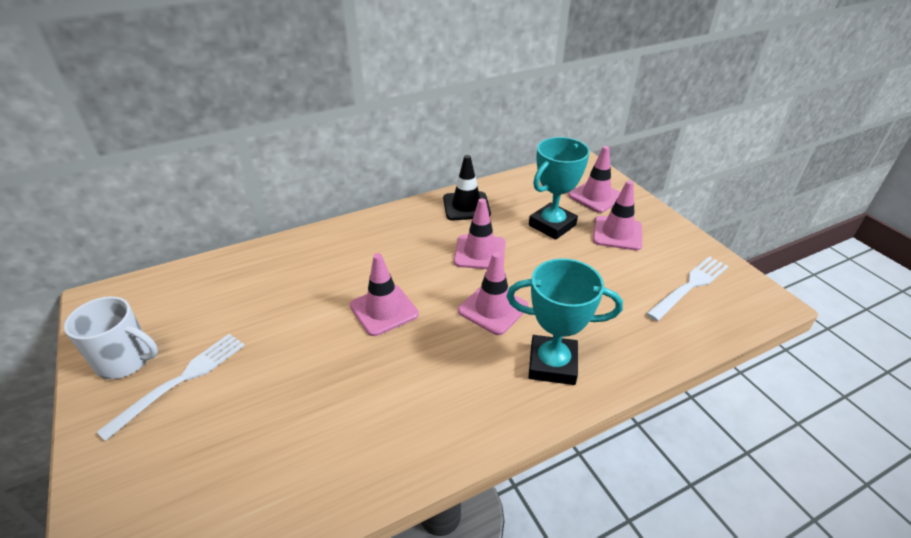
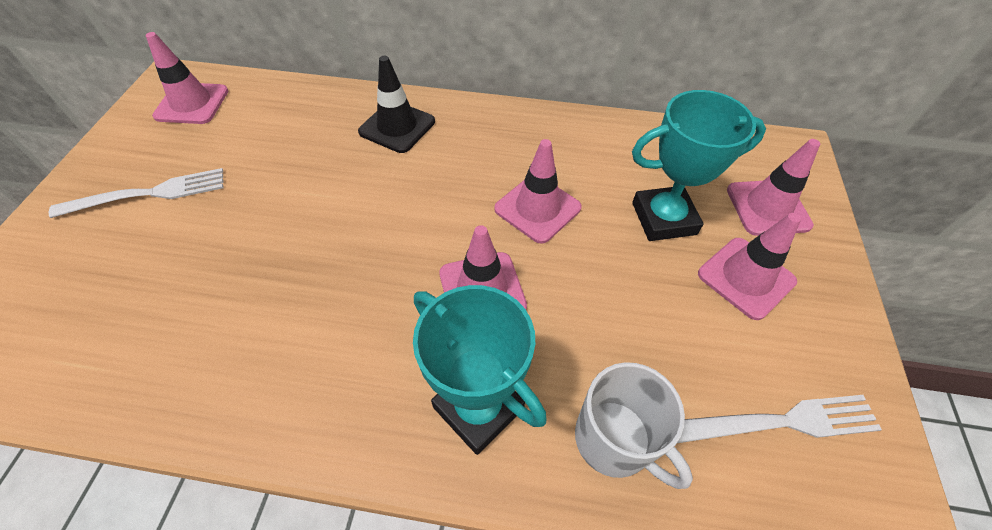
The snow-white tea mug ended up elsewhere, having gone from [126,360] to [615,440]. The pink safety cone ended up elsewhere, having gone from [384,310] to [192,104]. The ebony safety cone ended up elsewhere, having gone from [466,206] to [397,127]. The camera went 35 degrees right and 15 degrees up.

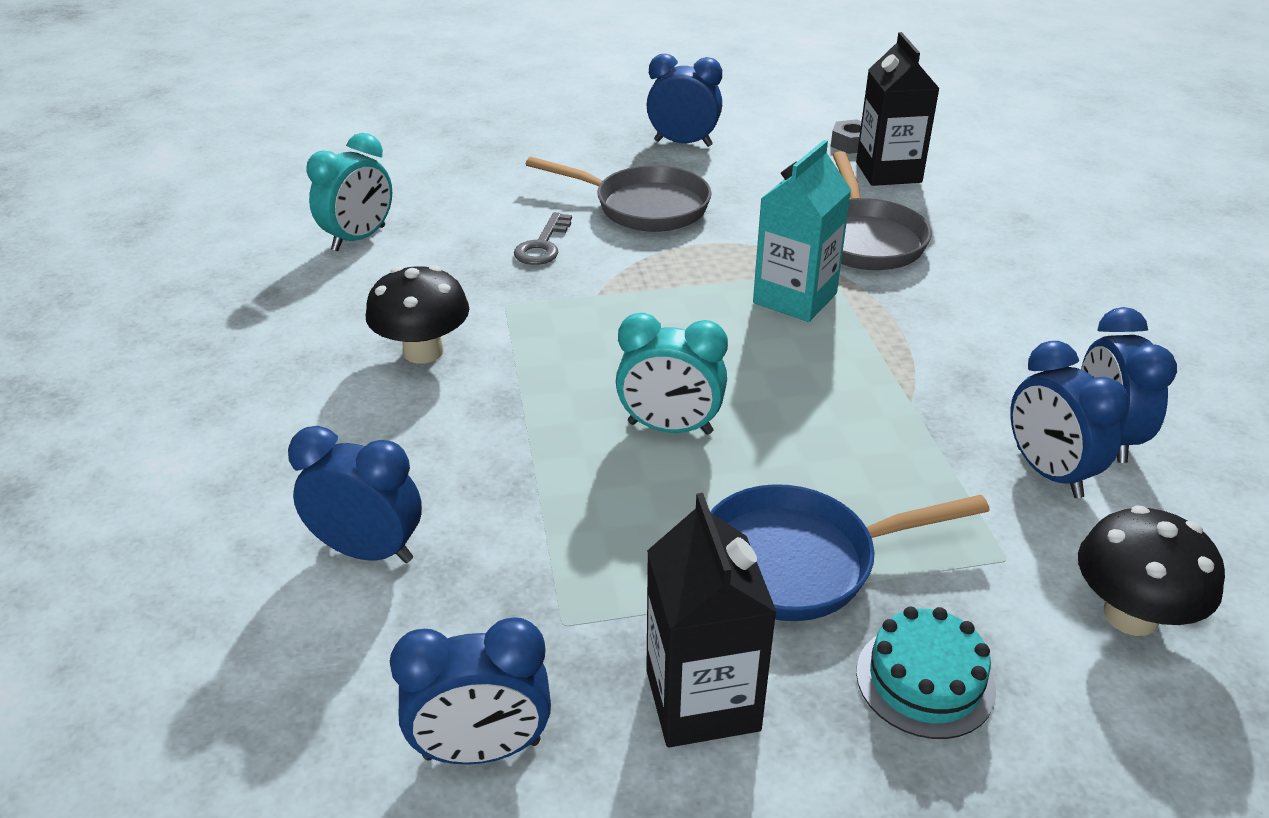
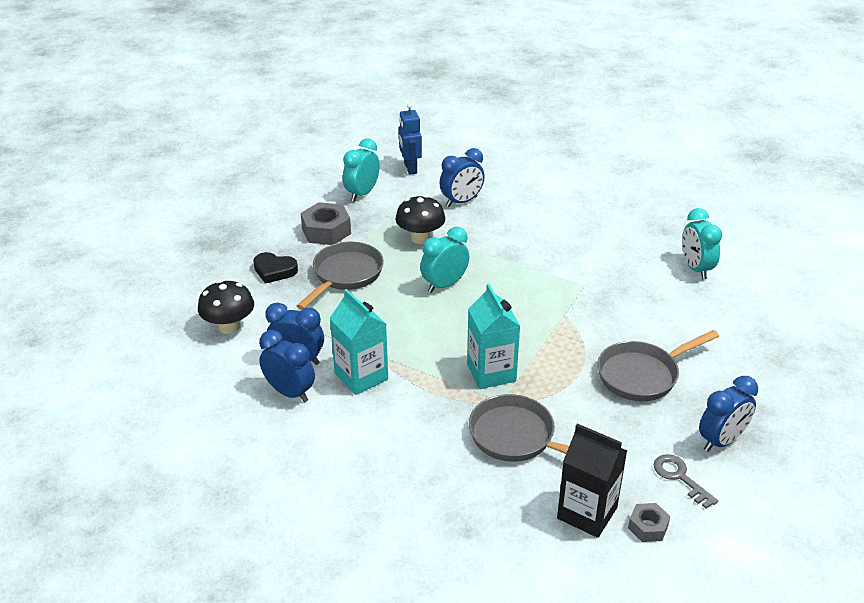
The second view gained the teal carton at [361,376]. The second view gained the blue toy robot at [410,168]. The ebony mushroom ended up elsewhere, having gone from [423,352] to [420,238]. The gray latchkey ended up elsewhere, having gone from [543,245] to [680,478]. Where the ebony carton stood at [702,700], the gray hex nut came to stand at [326,231]. Where the teal gateau stood at [925,680], the ebony heart came to stand at [274,271]. What was the blue alarm clock at [482,749] turned into the teal alarm clock at [362,193]. What was the blue skillet at [799,562] turned into the gray skillet at [345,275]. The camera went 130 degrees right and 0 degrees up.

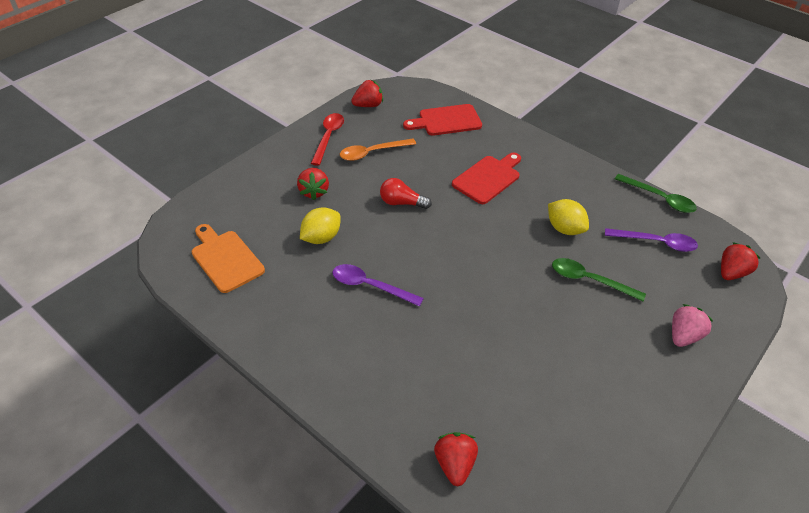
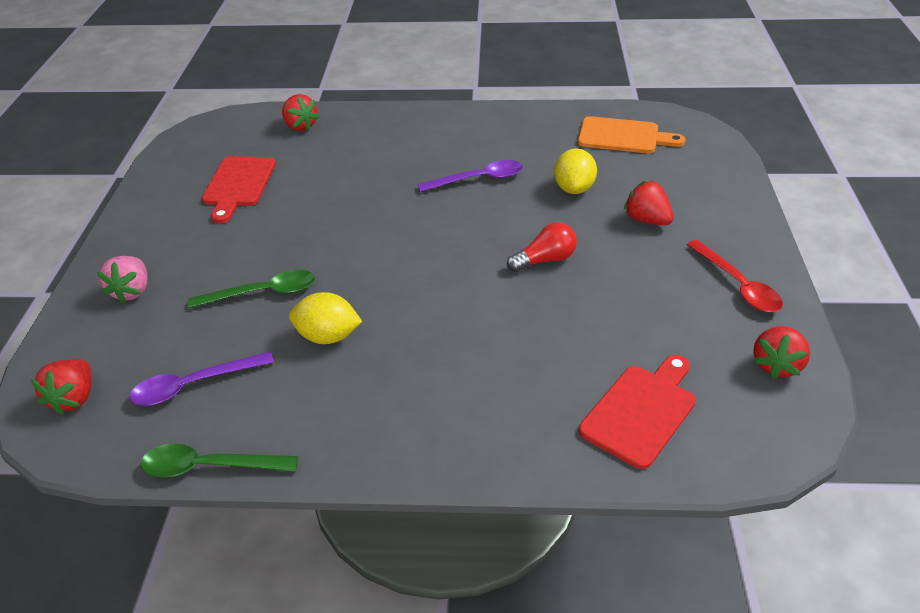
The second view lost the orange-coloured teaspoon at [372,153]. The scarlet chopping board ended up elsewhere, having gone from [488,178] to [238,185]. The camera went 145 degrees right and 5 degrees down.

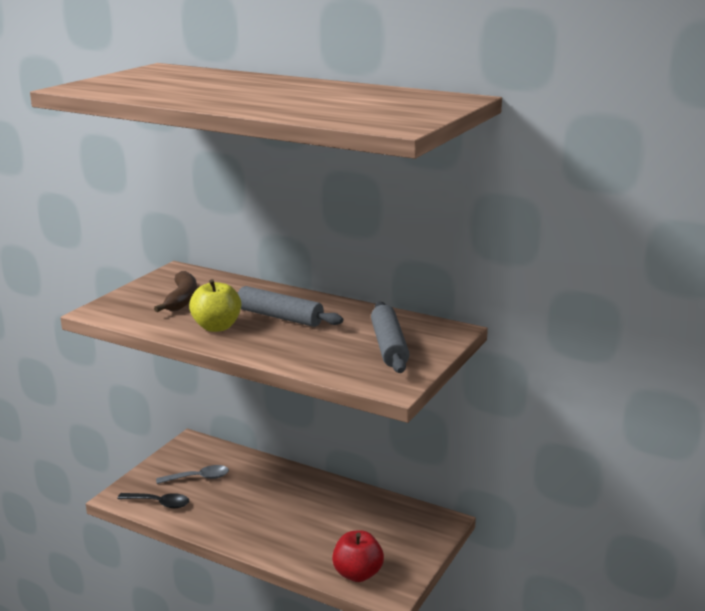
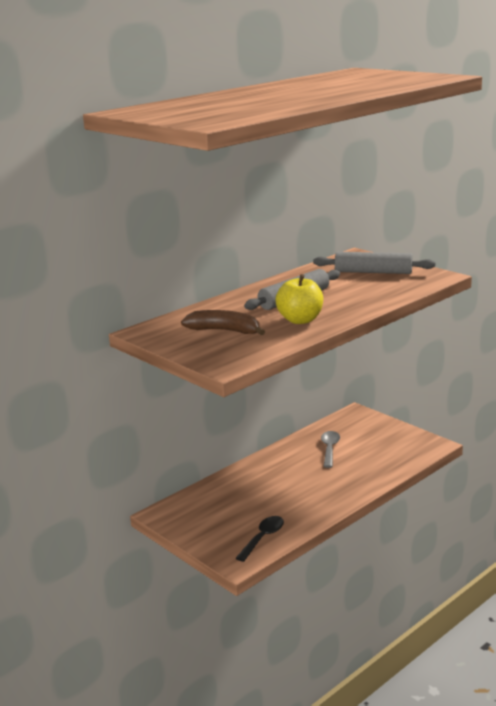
The second view lost the scarlet apple at [357,574]. The gray teaspoon ended up elsewhere, having gone from [198,478] to [329,449]. The camera went 70 degrees left and 0 degrees up.

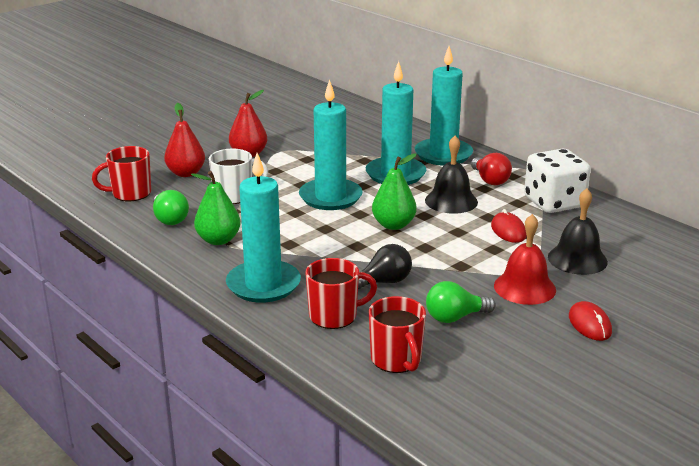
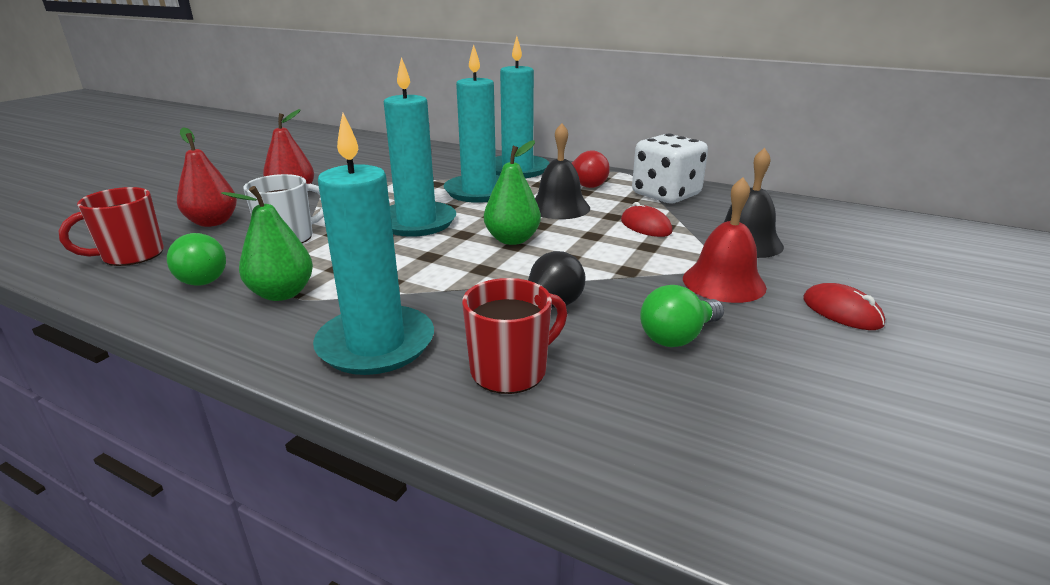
The second view lost the scarlet tea mug at [396,360]. The camera went 20 degrees left and 0 degrees up.

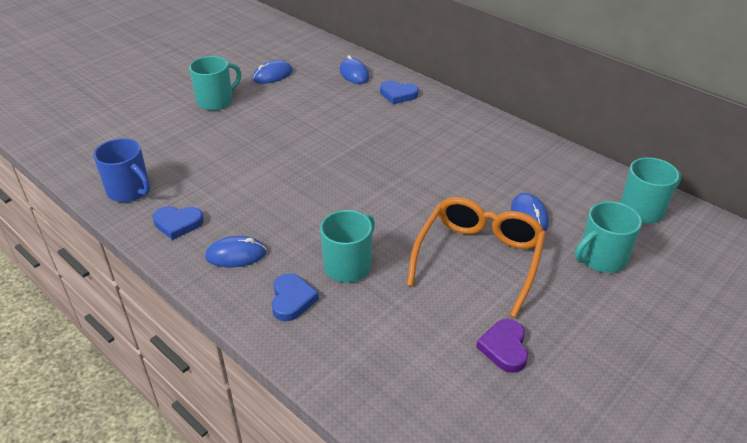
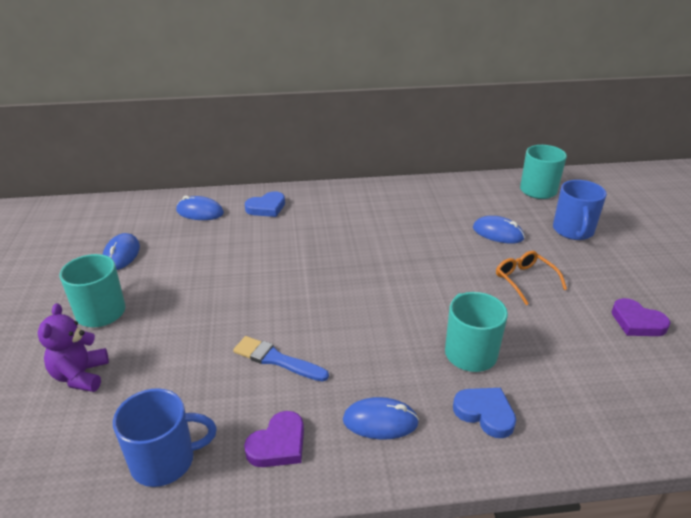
The second view gained the purple teddy bear at [80,375]. The second view gained the blue paintbrush at [276,359]. What was the blue heart at [178,224] turned into the purple heart at [278,444]. What was the teal tea mug at [601,258] turned into the blue tea mug at [573,231]. The blue computer mouse at [236,255] ended up facing another way, 60 degrees clockwise from before. The size of the orange-coloured glasses at [479,258] changed by a factor of 0.51. The camera went 50 degrees left and 5 degrees down.

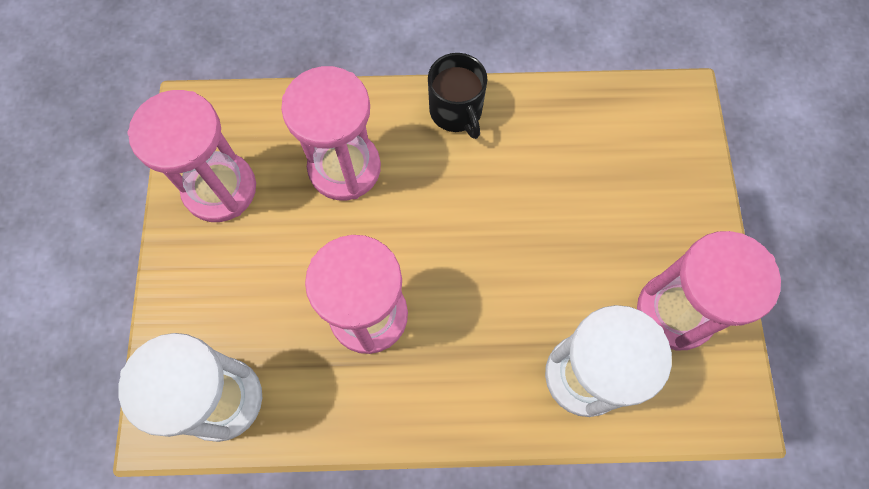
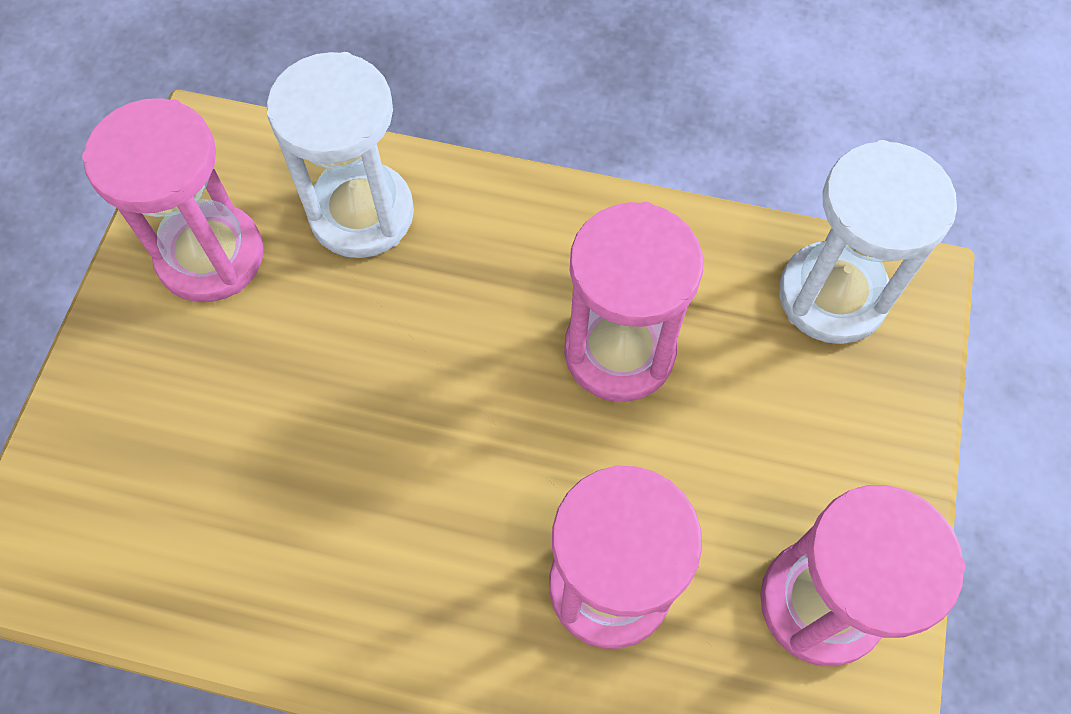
The second view lost the ebony tea mug at [456,111]. The camera went 165 degrees left and 5 degrees down.

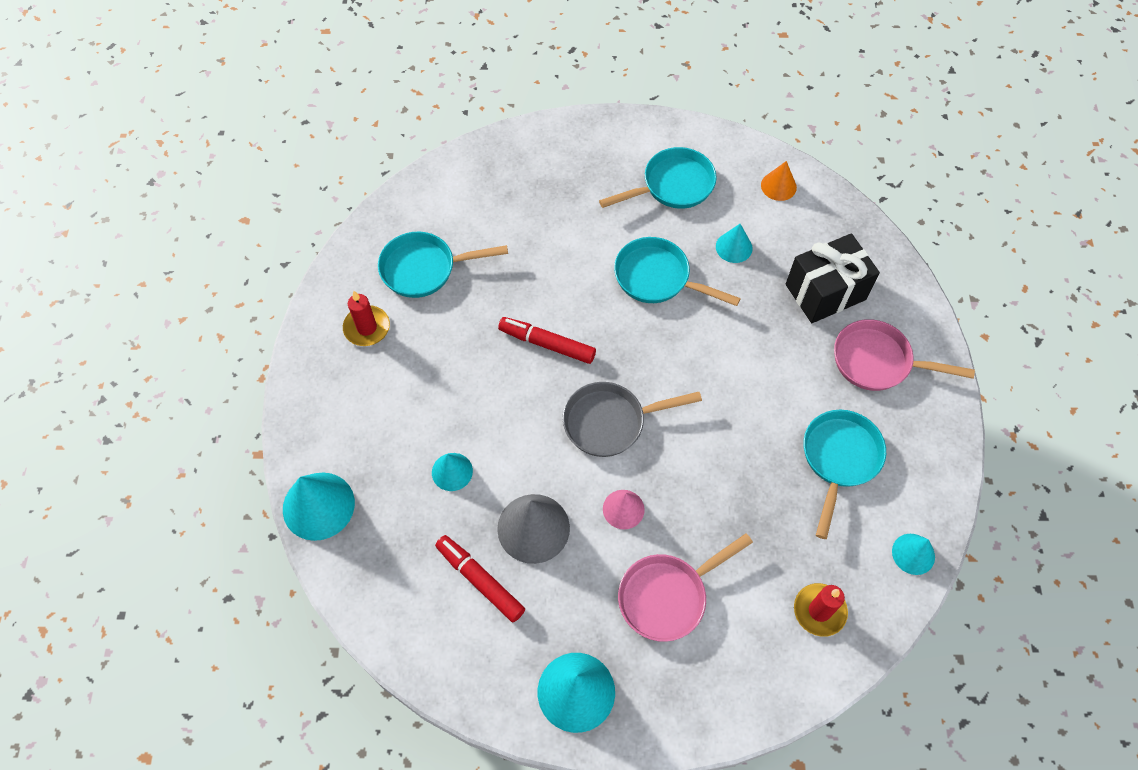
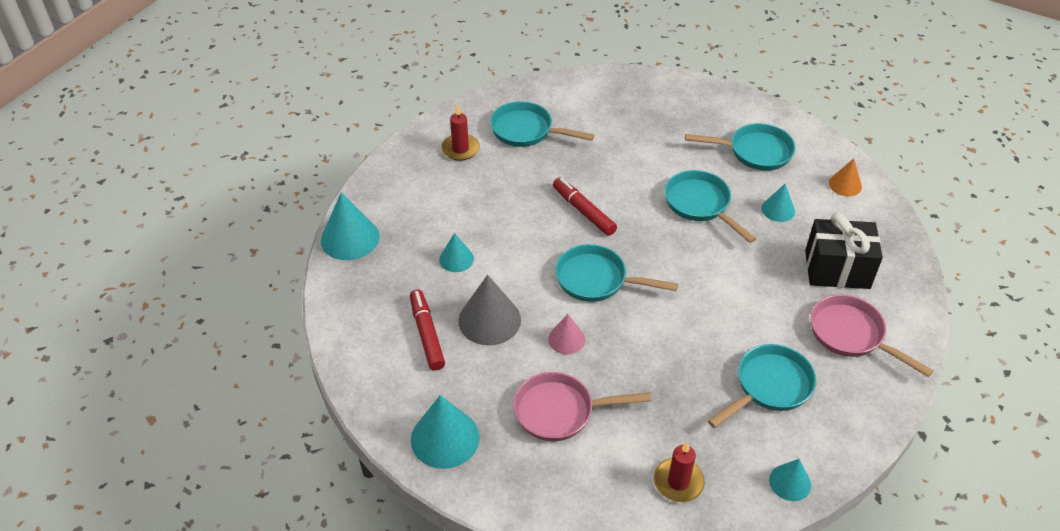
What was the gray skillet at [610,422] turned into the teal skillet at [597,280]. The camera went 30 degrees right and 15 degrees down.

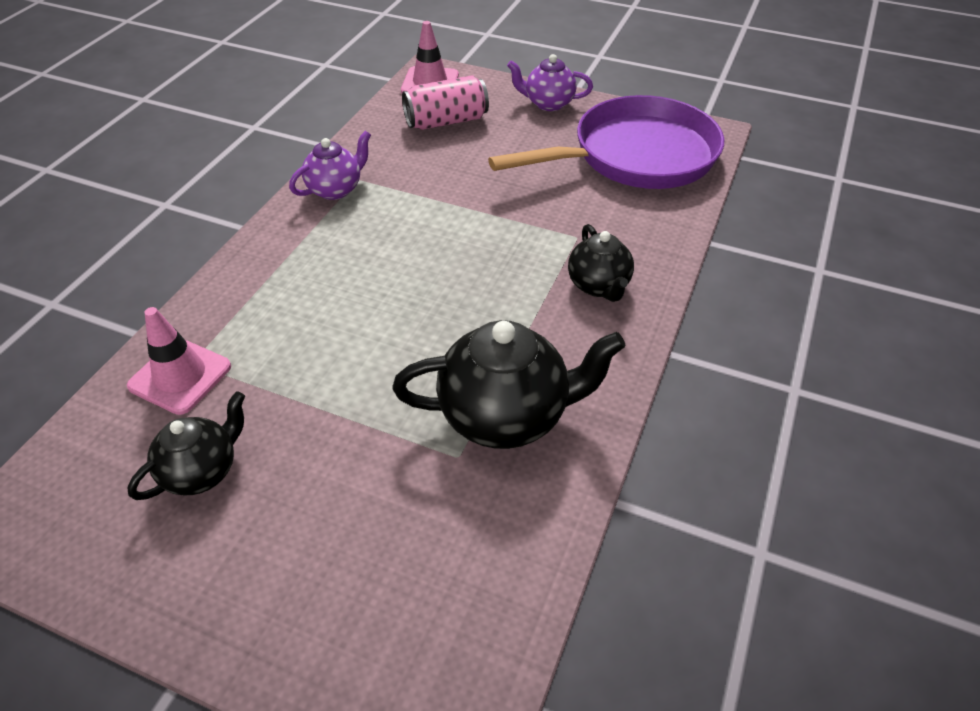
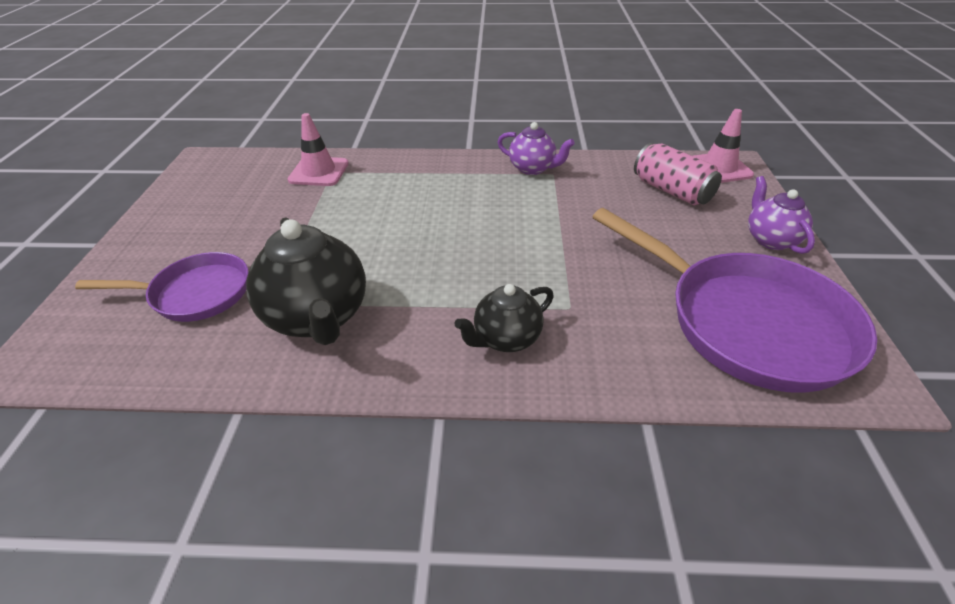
The second view lost the ebony tea pot at [202,471]. The second view gained the purple skillet at [195,293]. The camera went 70 degrees right and 5 degrees down.

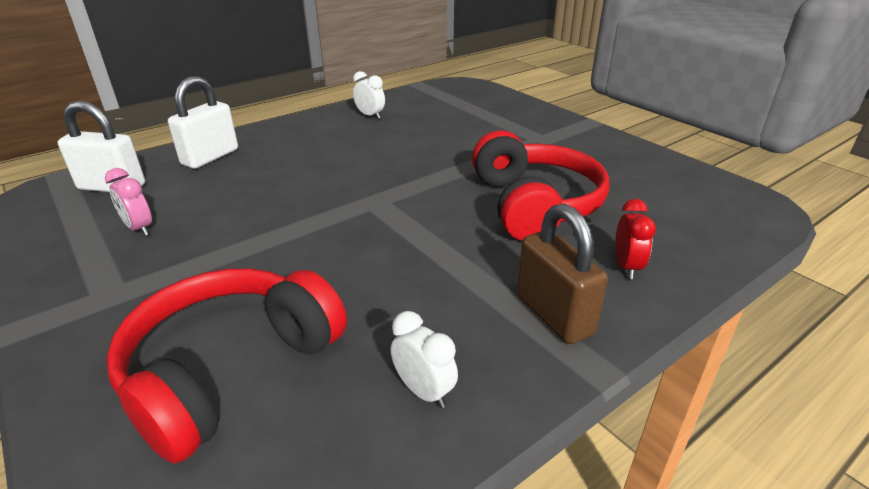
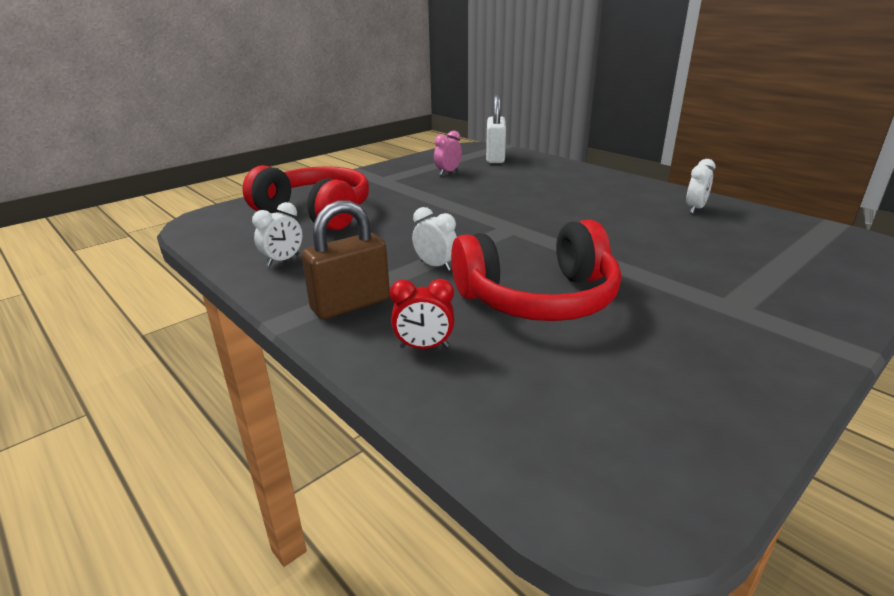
The second view lost the snow-white small lock at [210,157]. The second view gained the snow-white alarm clock at [435,266]. The camera went 85 degrees right and 5 degrees down.

